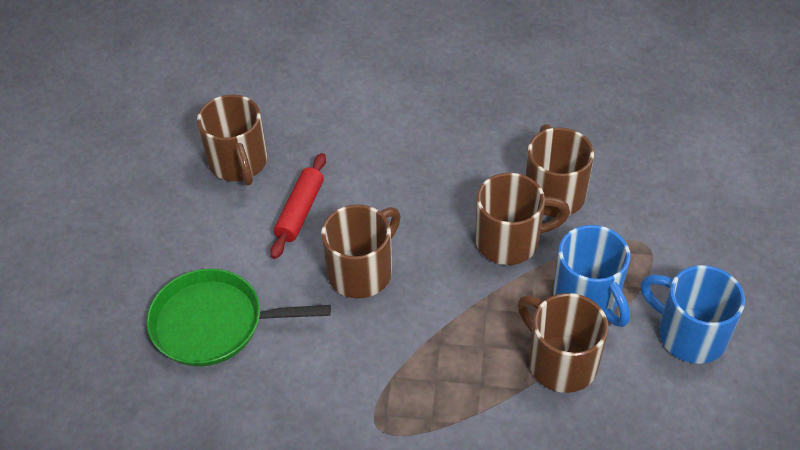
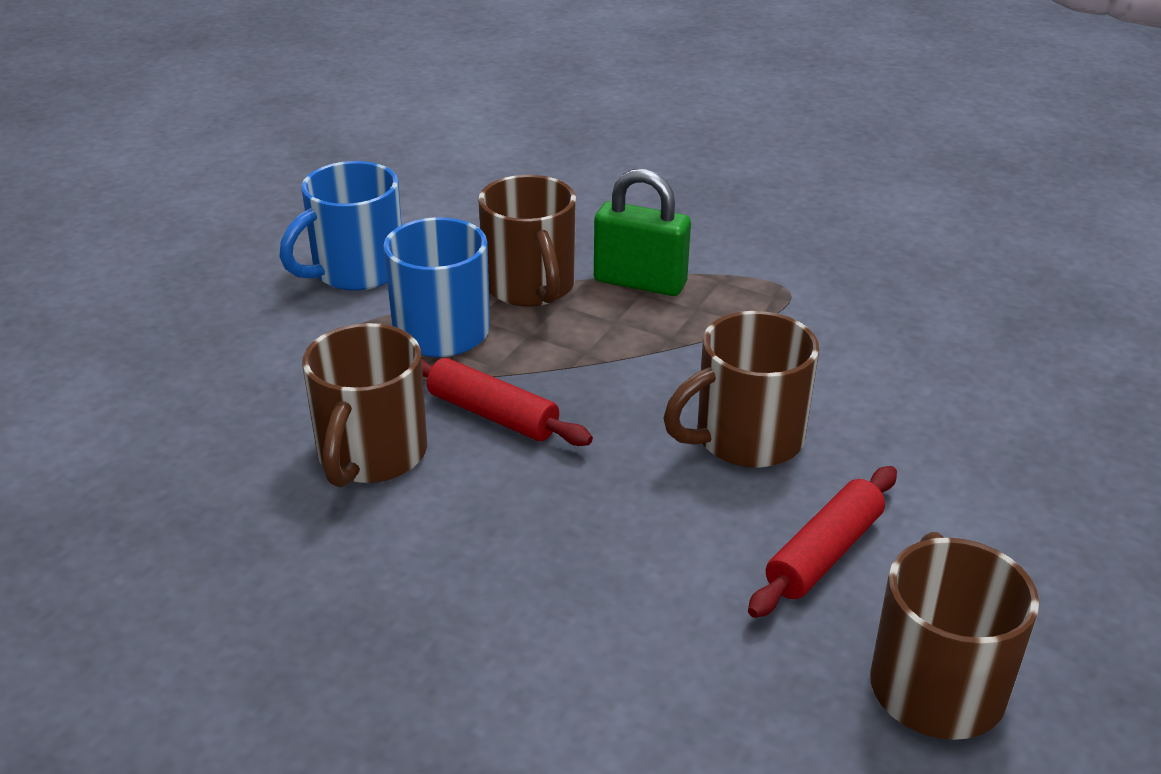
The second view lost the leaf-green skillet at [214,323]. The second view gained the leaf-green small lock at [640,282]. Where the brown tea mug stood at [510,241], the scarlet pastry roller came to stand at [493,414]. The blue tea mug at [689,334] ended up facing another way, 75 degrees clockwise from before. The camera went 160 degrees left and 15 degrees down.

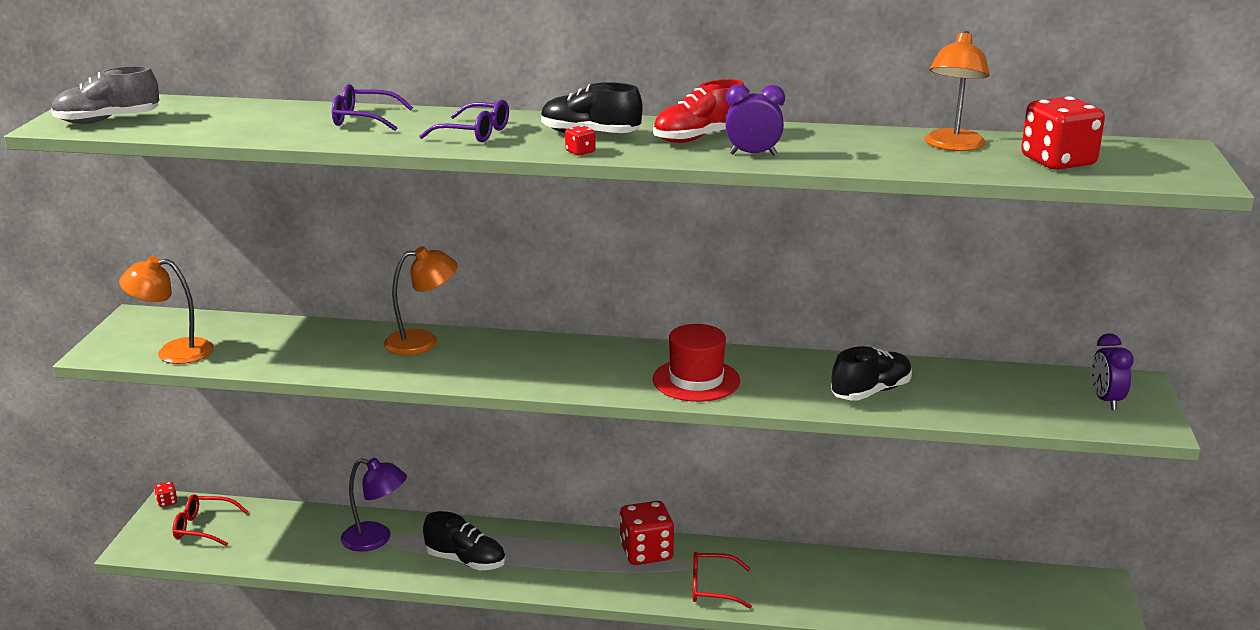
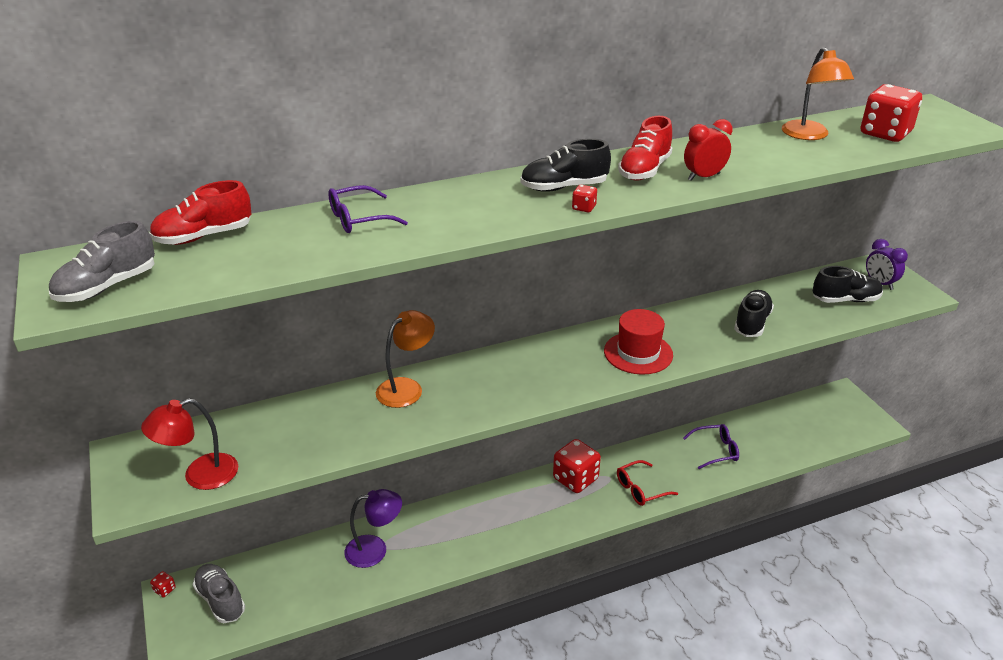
The second view gained the scarlet sneaker at [204,236]. The purple glasses ended up elsewhere, having gone from [475,133] to [716,450]. The ebony sneaker ended up elsewhere, having gone from [466,561] to [845,300]. Where the scarlet glasses stood at [203,528], the gray sneaker came to stand at [221,600]. What was the orange-coloured lamp at [173,352] turned into the scarlet lamp at [200,476]. What was the purple alarm clock at [753,154] turned into the scarlet alarm clock at [703,177]. The camera went 30 degrees left and 10 degrees up.

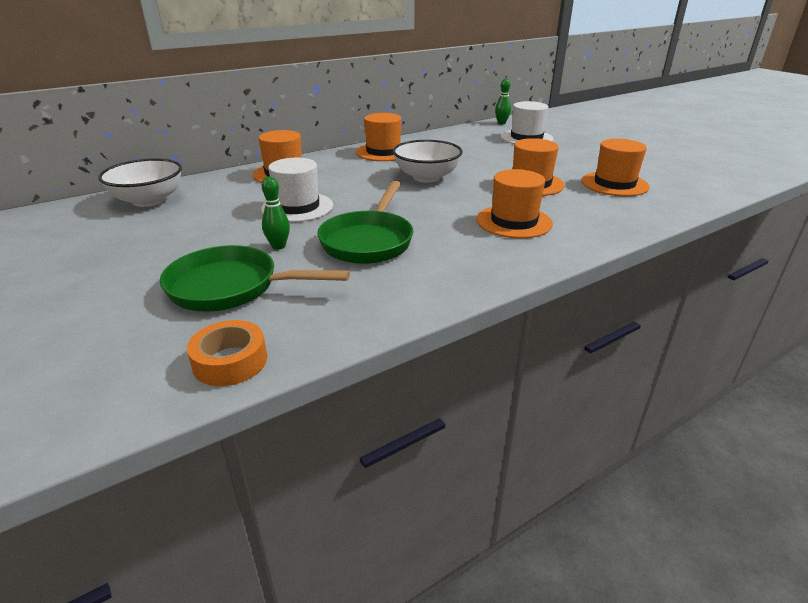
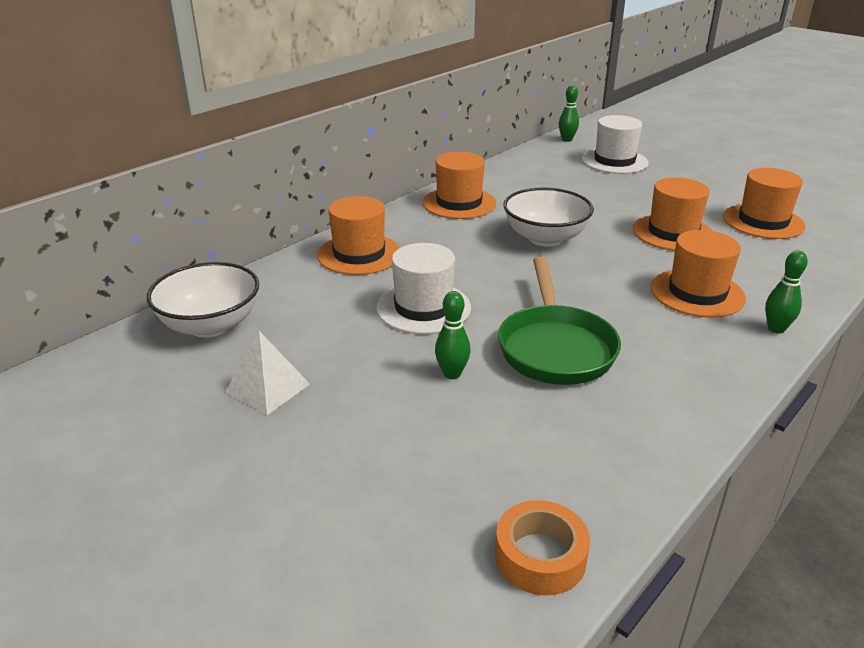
The second view lost the leaf-green skillet at [231,287]. The second view gained the snow-white pyramid at [268,388]. The second view gained the leaf-green skittle at [776,329]. The camera went 15 degrees left and 0 degrees up.

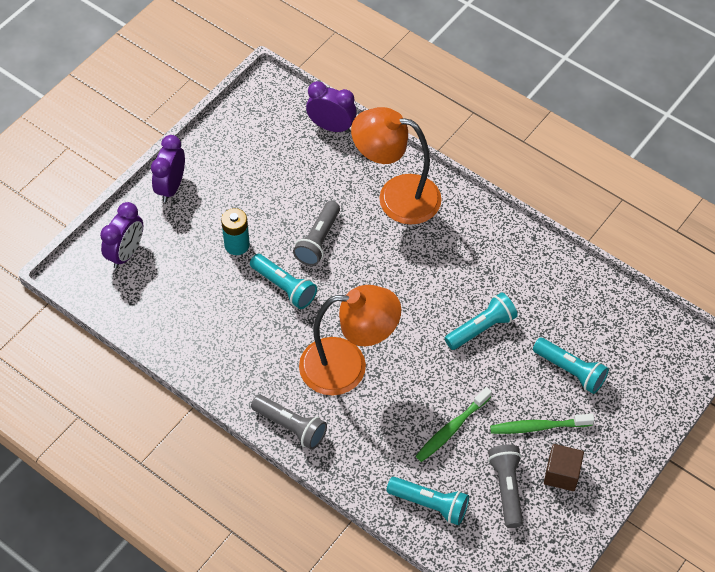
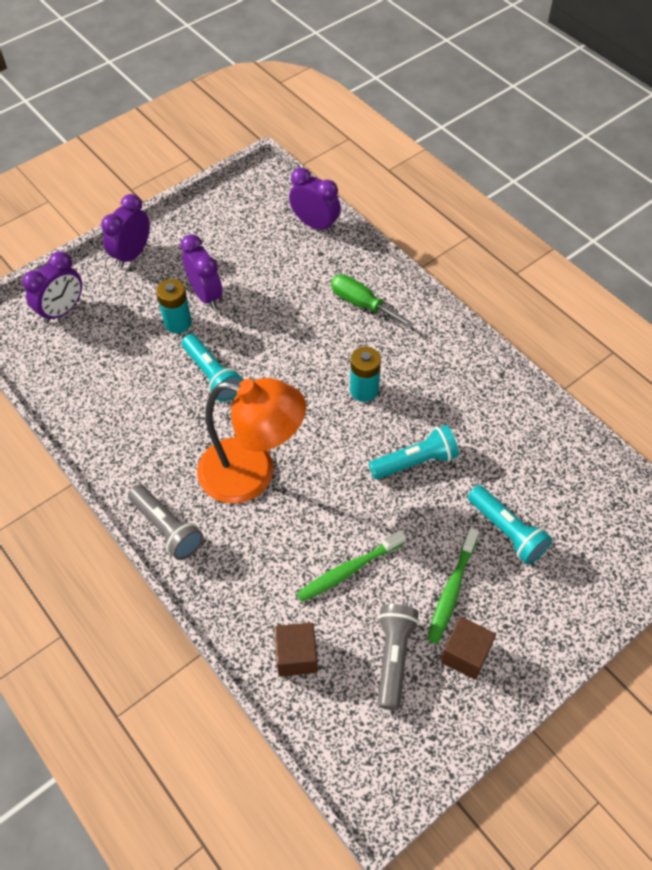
The second view lost the gray torch at [318,240]. The second view gained the purple alarm clock at [206,295]. The second view gained the teal power cell at [364,390]. Where the orange-coloured lamp stood at [396,196], the leaf-green flat screwdriver came to stand at [362,304]. Where the teal torch stood at [430,504], the brown block came to stand at [296,656]. The leaf-green toothbrush at [538,427] ended up facing another way, 75 degrees counterclockwise from before. The camera went 15 degrees right and 0 degrees up.

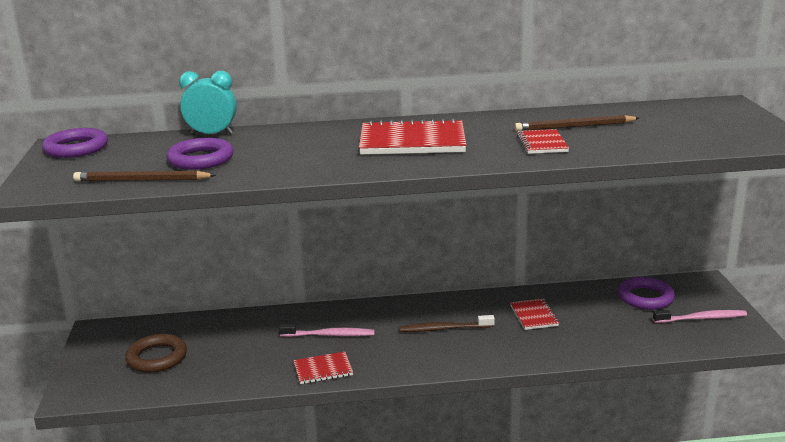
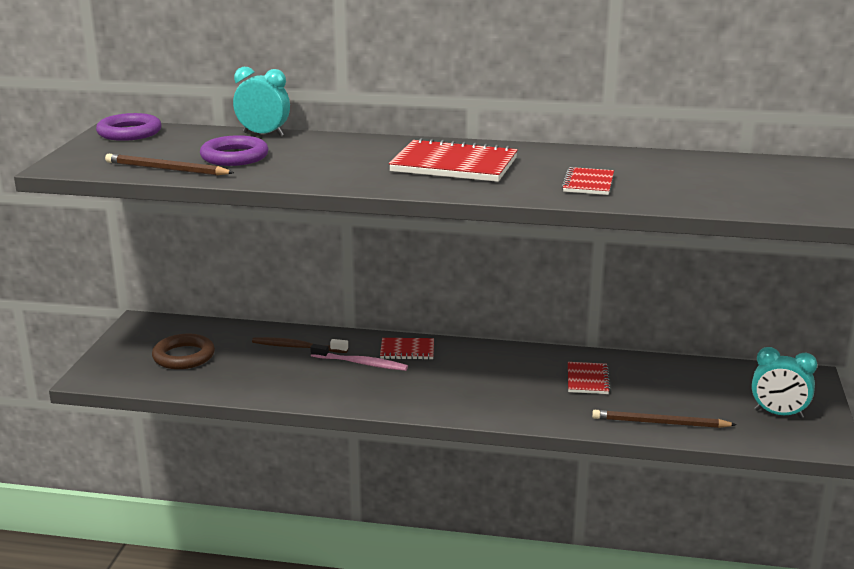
The second view lost the purple torus at [645,297]. The scarlet notebook ended up elsewhere, having gone from [323,370] to [407,350]. The brown toothbrush ended up elsewhere, having gone from [445,329] to [298,347]. The brown pencil ended up elsewhere, having gone from [575,127] to [660,423]. Where the pink toothbrush stood at [701,318], the teal alarm clock came to stand at [778,414]. The camera went 15 degrees right and 0 degrees up.

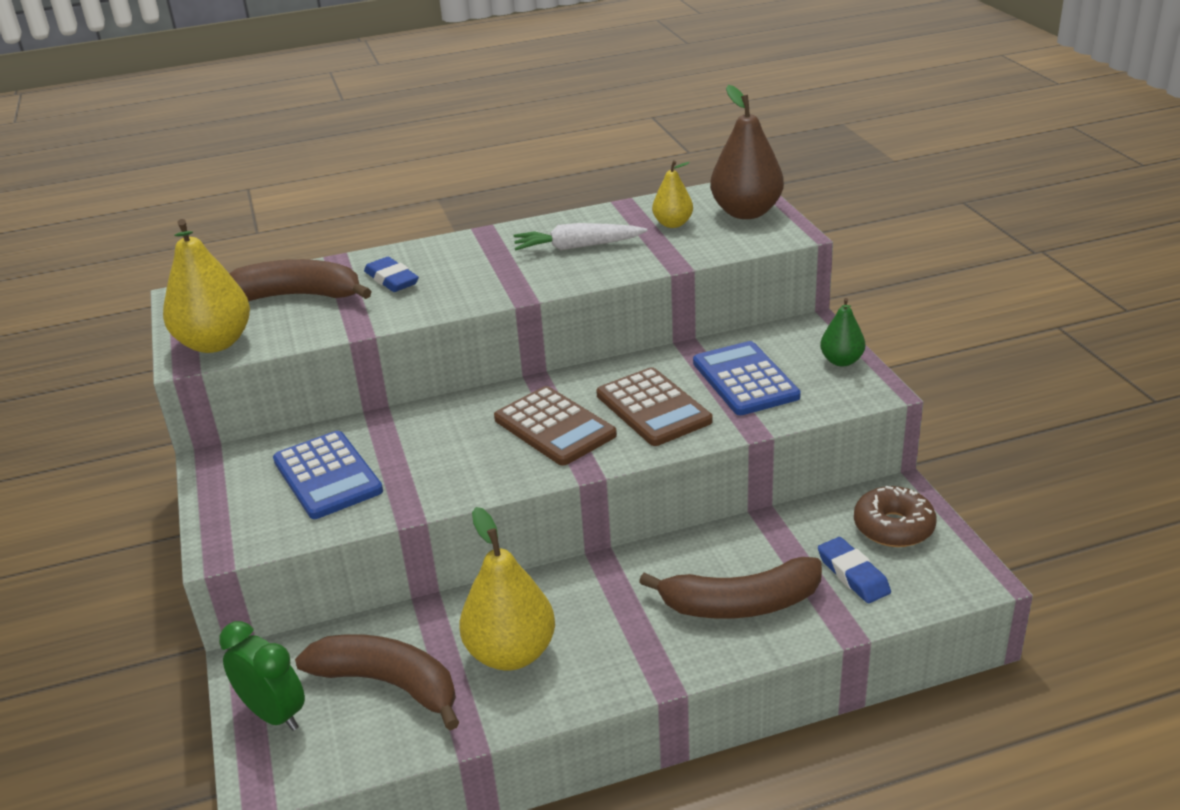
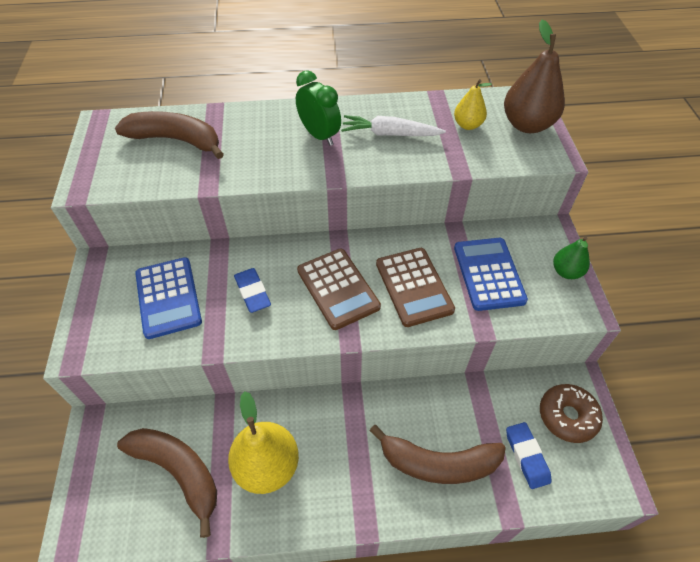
The second view lost the bright yellow toy pear at [215,343]. The leaf-green alarm clock ended up elsewhere, having gone from [274,714] to [319,135]. The blue eraser ended up elsewhere, having gone from [391,280] to [252,292]. The camera went 10 degrees right and 20 degrees up.

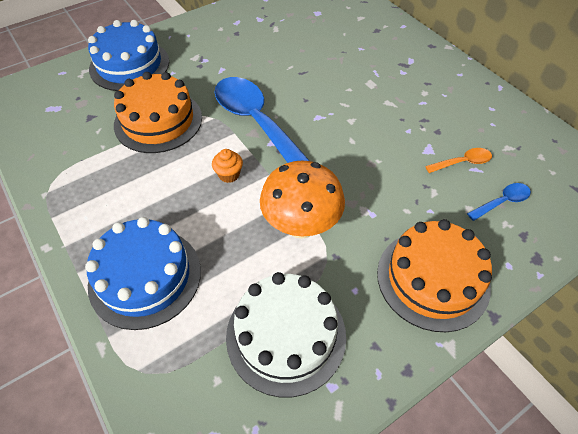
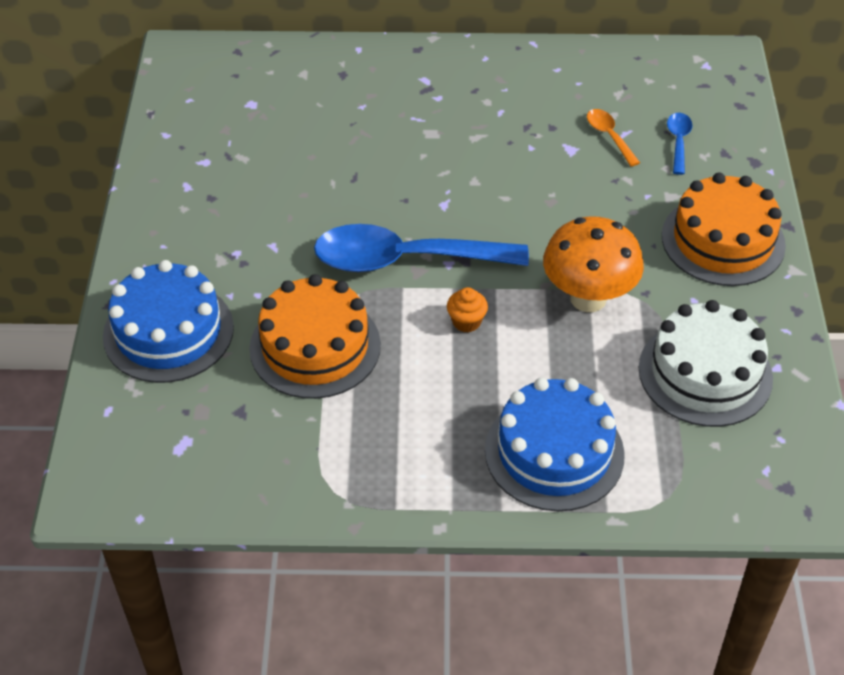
The orange-coloured teaspoon at [462,162] ended up facing another way, 45 degrees counterclockwise from before. The camera went 55 degrees left and 5 degrees down.

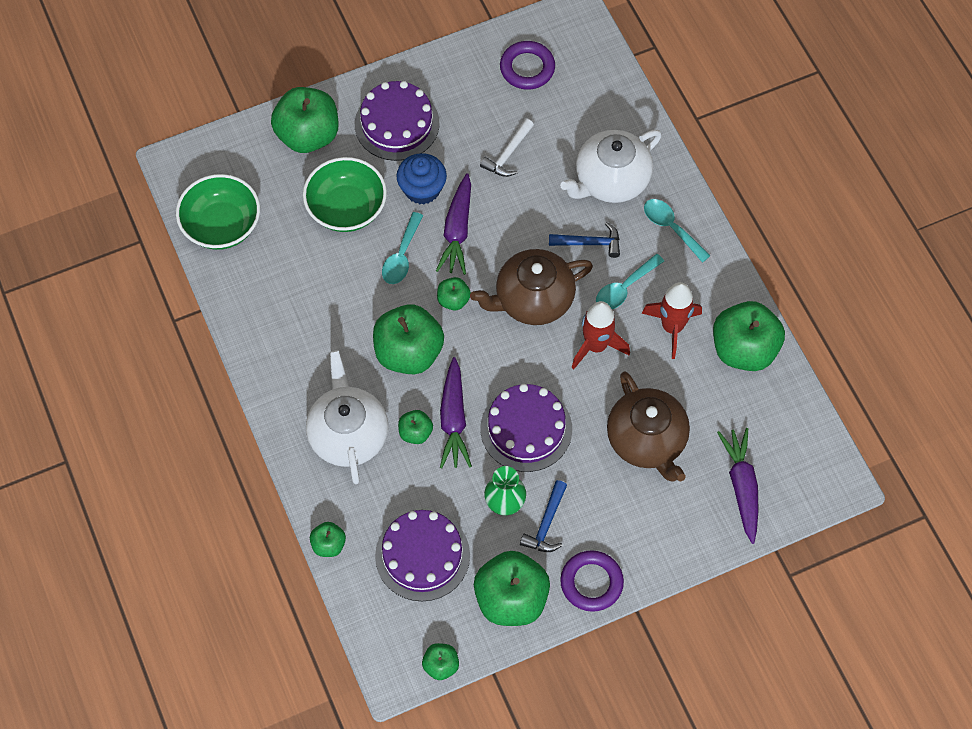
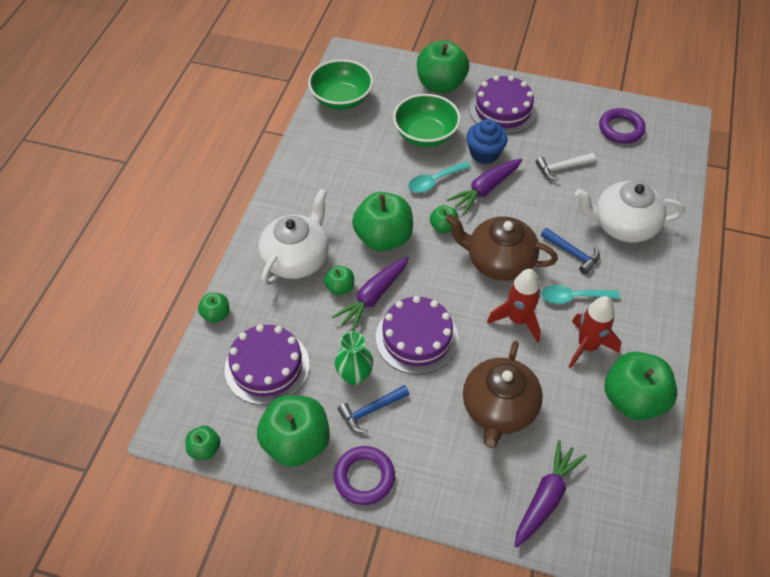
The second view lost the teal teaspoon at [671,228]. The camera went 40 degrees right and 10 degrees down.

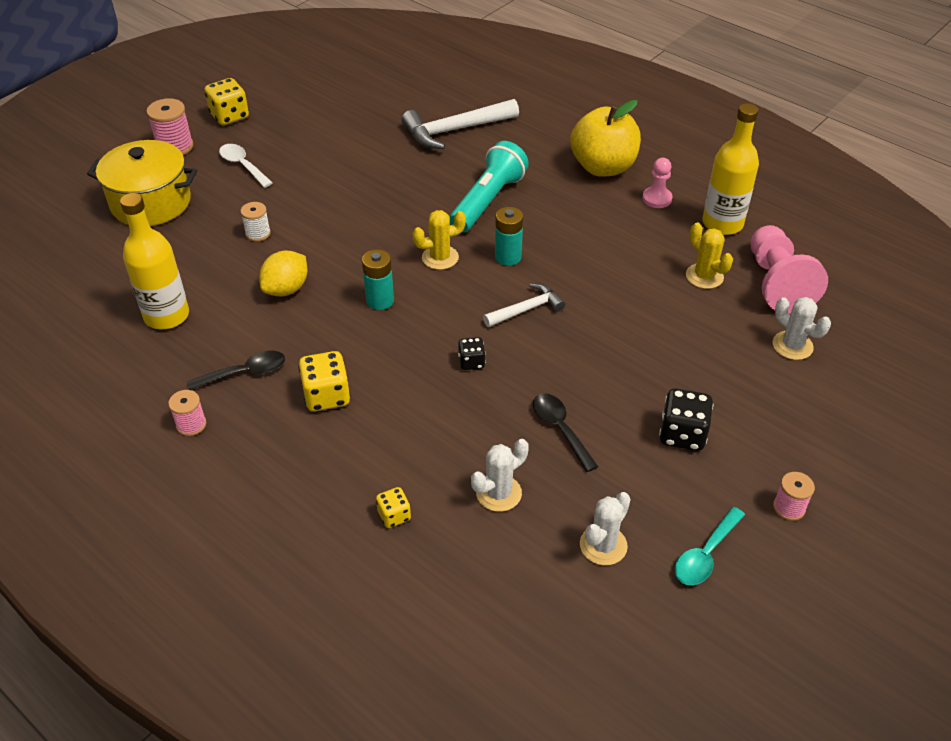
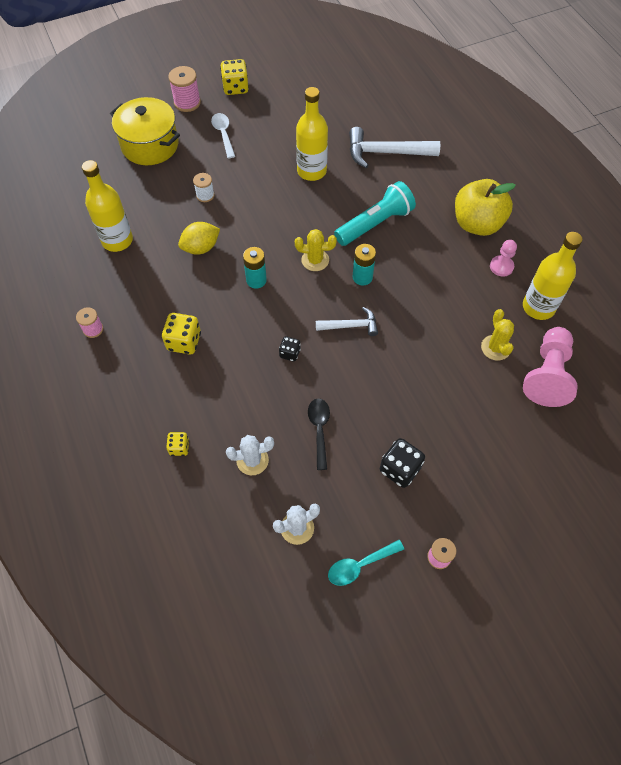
The second view lost the ebony teaspoon at [245,372]. The second view lost the snow-white saguaro cactus at [792,345]. The second view gained the bright yellow bottle at [311,171]. The camera went 25 degrees right and 15 degrees up.

